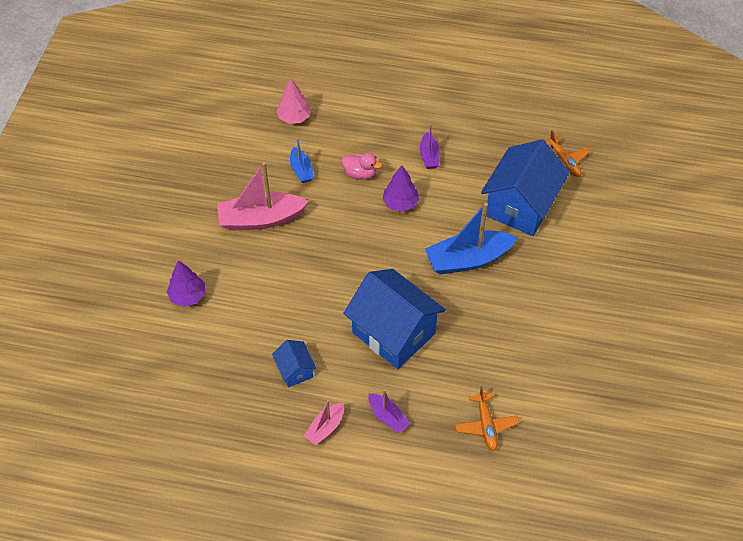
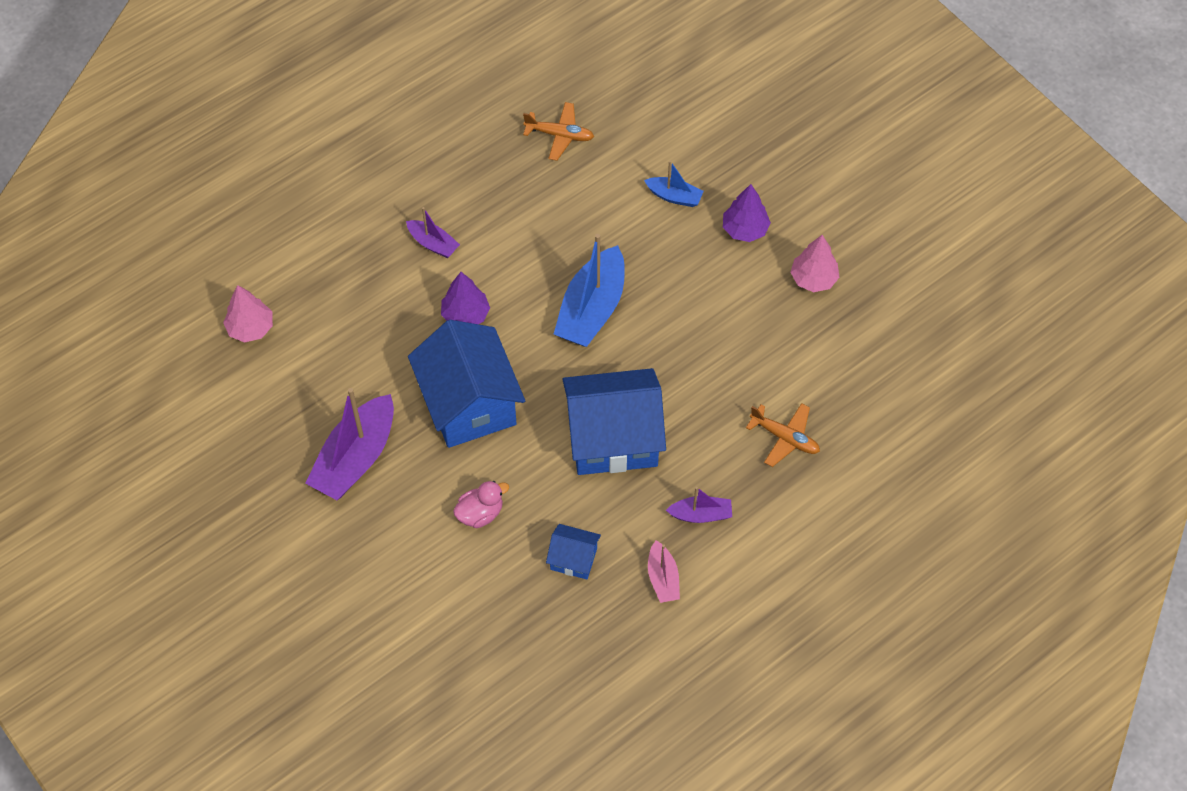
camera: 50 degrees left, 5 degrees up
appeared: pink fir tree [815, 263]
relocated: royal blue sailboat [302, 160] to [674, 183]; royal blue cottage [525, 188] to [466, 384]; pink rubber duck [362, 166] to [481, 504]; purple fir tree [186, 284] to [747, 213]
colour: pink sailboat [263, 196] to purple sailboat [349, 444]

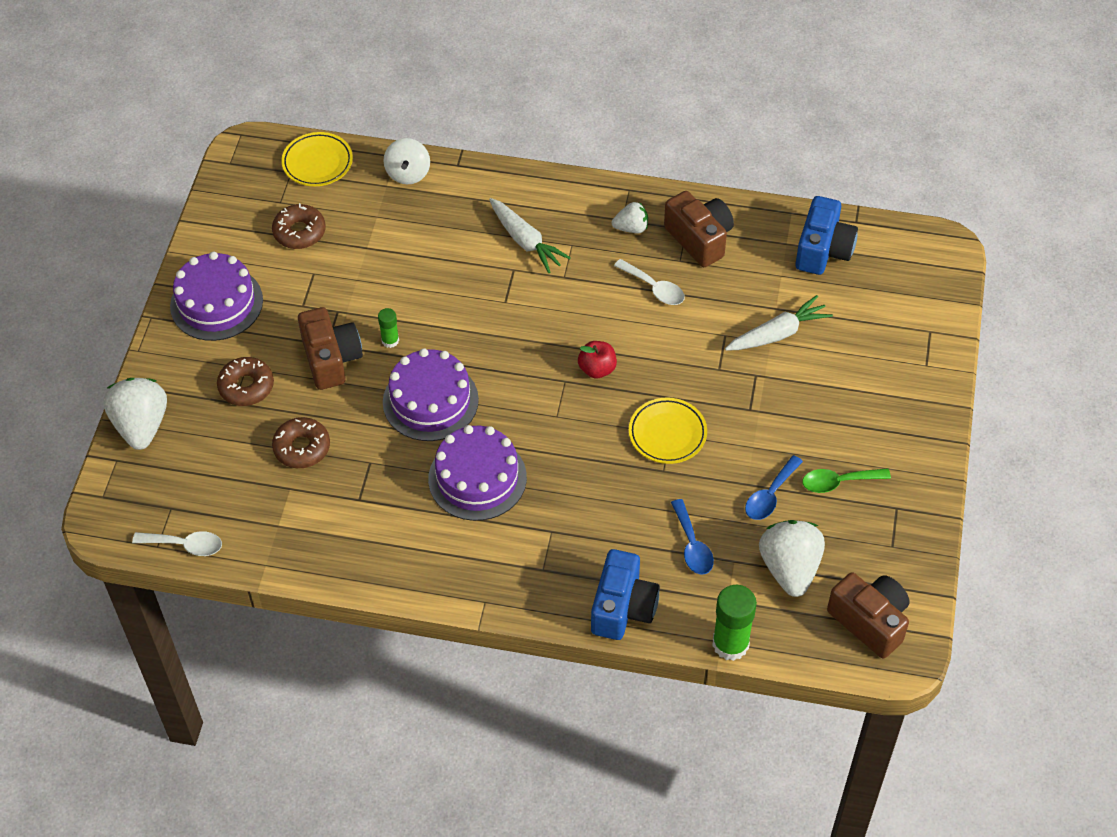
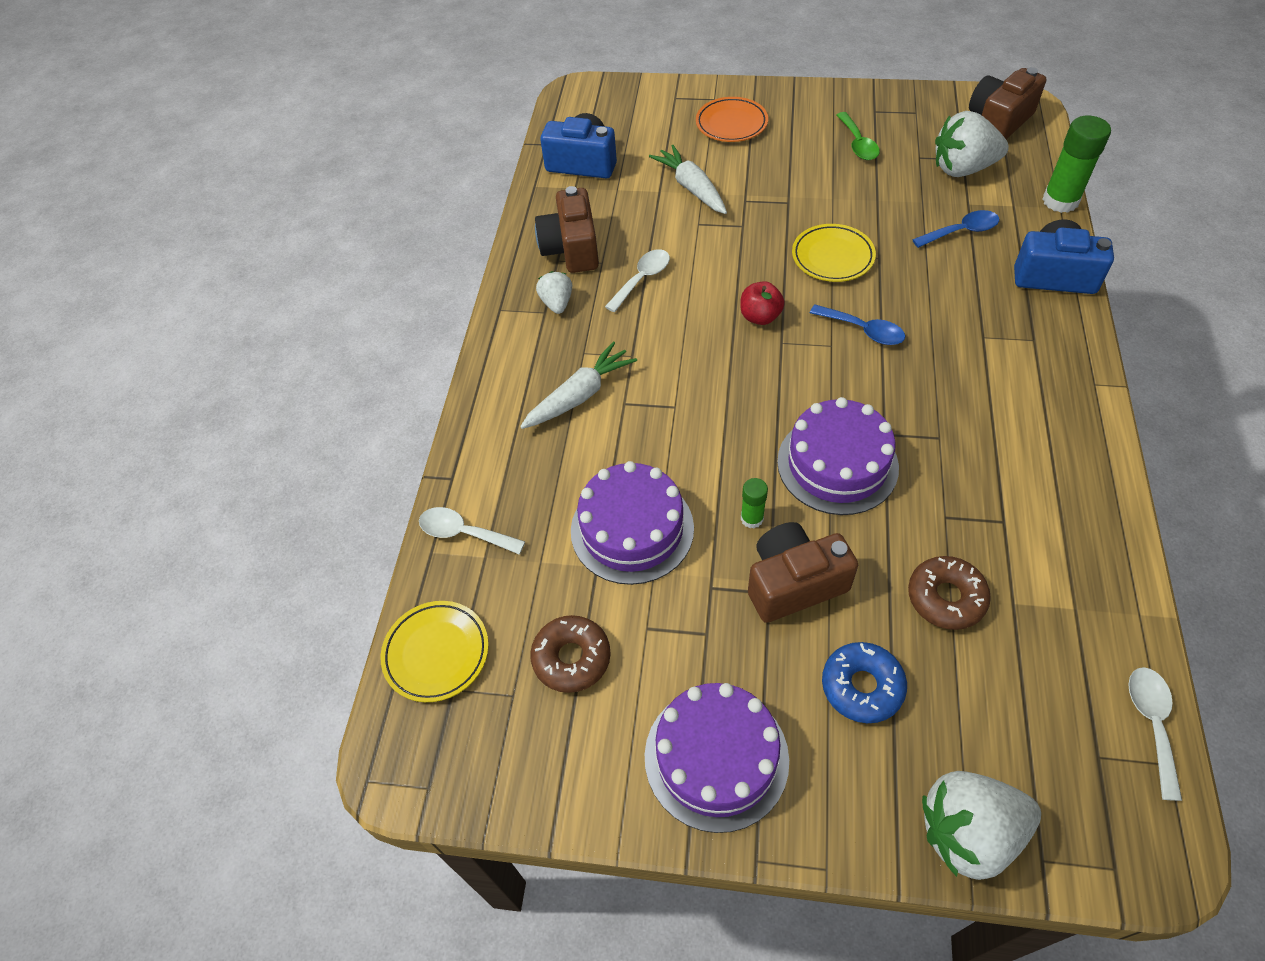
camera: 90 degrees left, 0 degrees up
appeared: bright orange flat dish [732, 119]
relocated: purple gateau [477, 473] to [632, 523]; royal blue spoon [774, 487] to [857, 325]
exchanged: white spinning top [407, 161] to white spoon [472, 530]
colour: brown glazed donut [245, 381] to royal blue glazed donut [864, 682]
spun: brown compact camera [699, 229] = [567, 229] 60 degrees counterclockwise

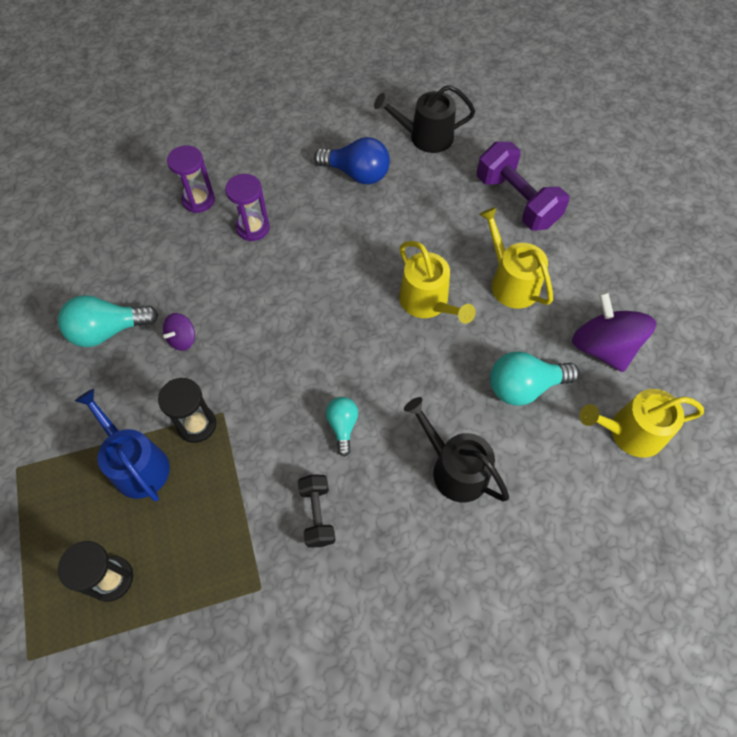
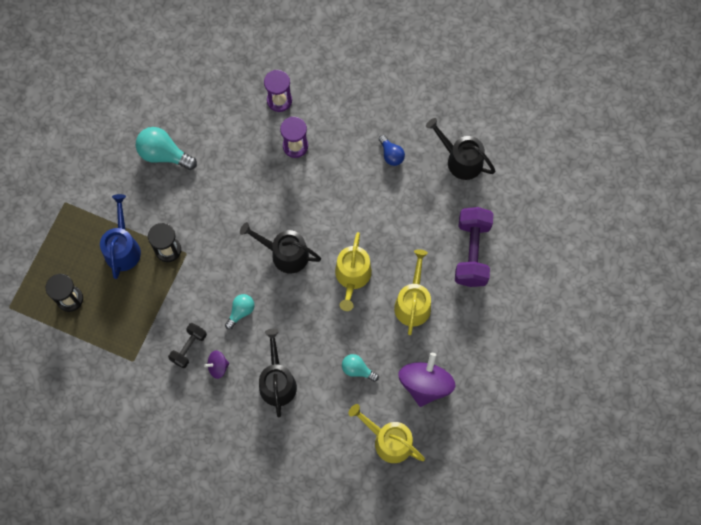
camera: 40 degrees right, 10 degrees up
appeared: black sprinkling can [280, 247]
relocated: purple spinning top [179, 332] to [216, 364]
size: royal blue bulb [352, 160] = [392, 150] x0.60; turquoise bulb [534, 378] = [360, 368] x0.60

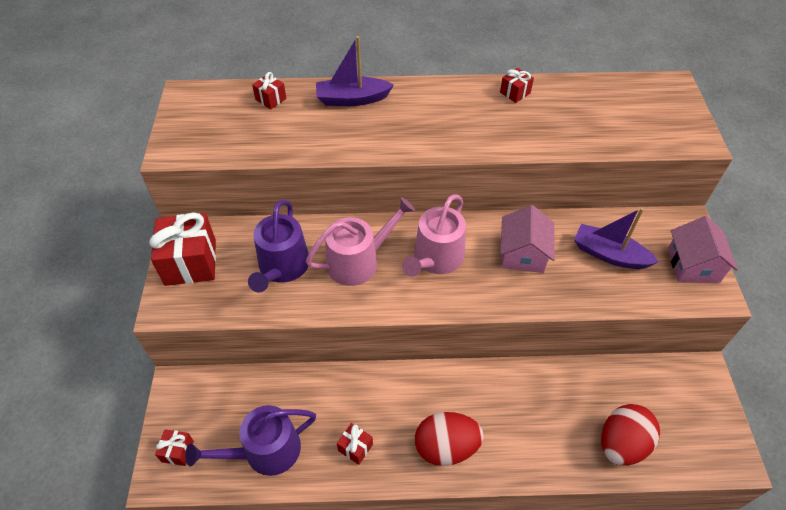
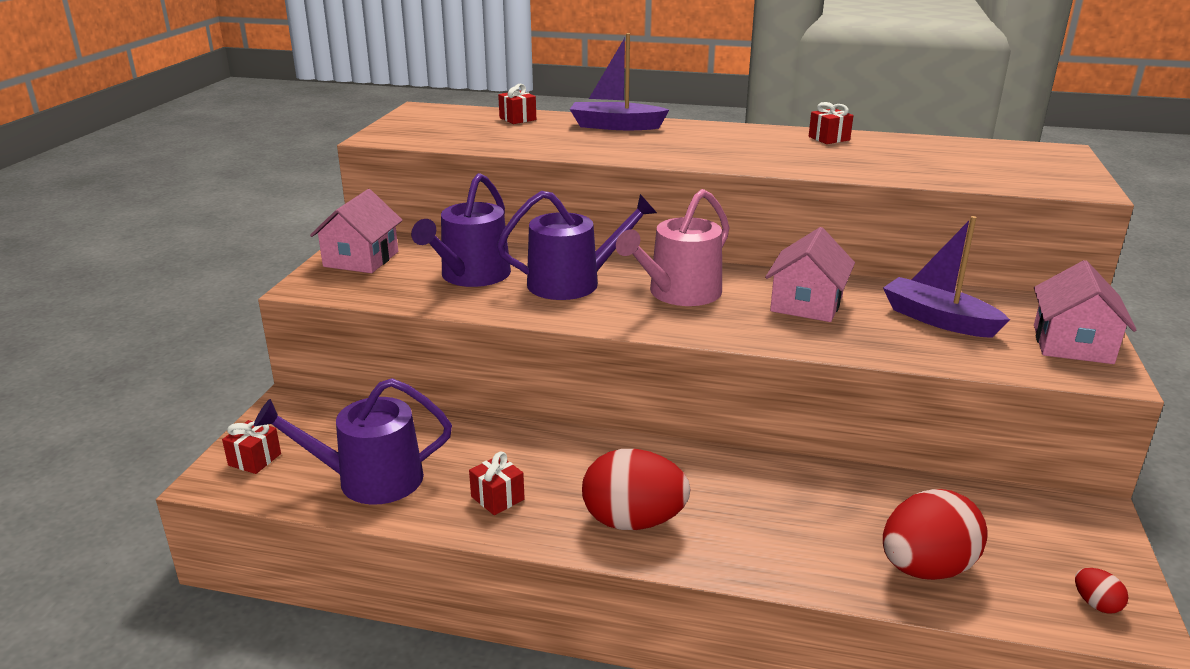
camera: 15 degrees right, 25 degrees down
appeared: scarlet egg [1101, 591]
exchanged: scarlet wrapped gift [182, 249] to pink cottage [356, 231]
colour: pink sprinkling can [360, 241] to purple sprinkling can [577, 245]

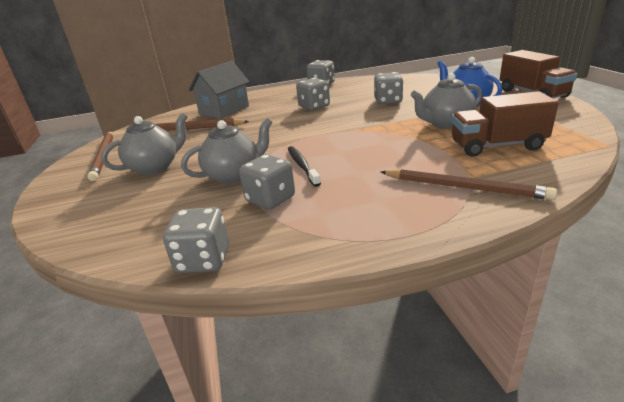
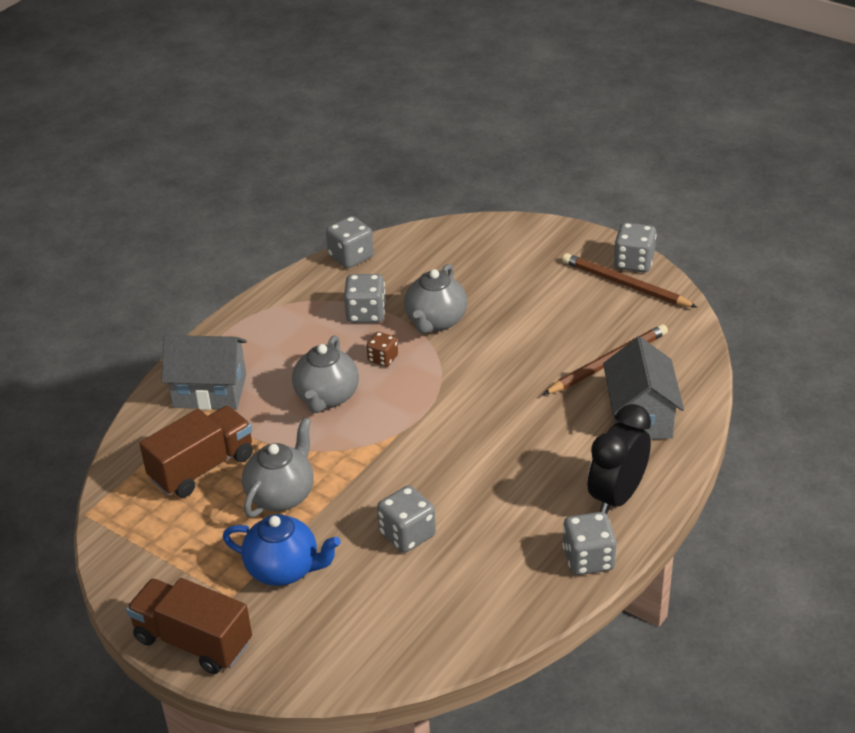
camera: 140 degrees right, 10 degrees up
appeared: black alarm clock [619, 459]
relocated: grey die [313, 94] to [635, 247]; grey teapot [144, 144] to [325, 374]
exchanged: black toothbrush [304, 166] to brown die [382, 349]; brown wooden pencil [469, 184] to grey cottage [204, 372]

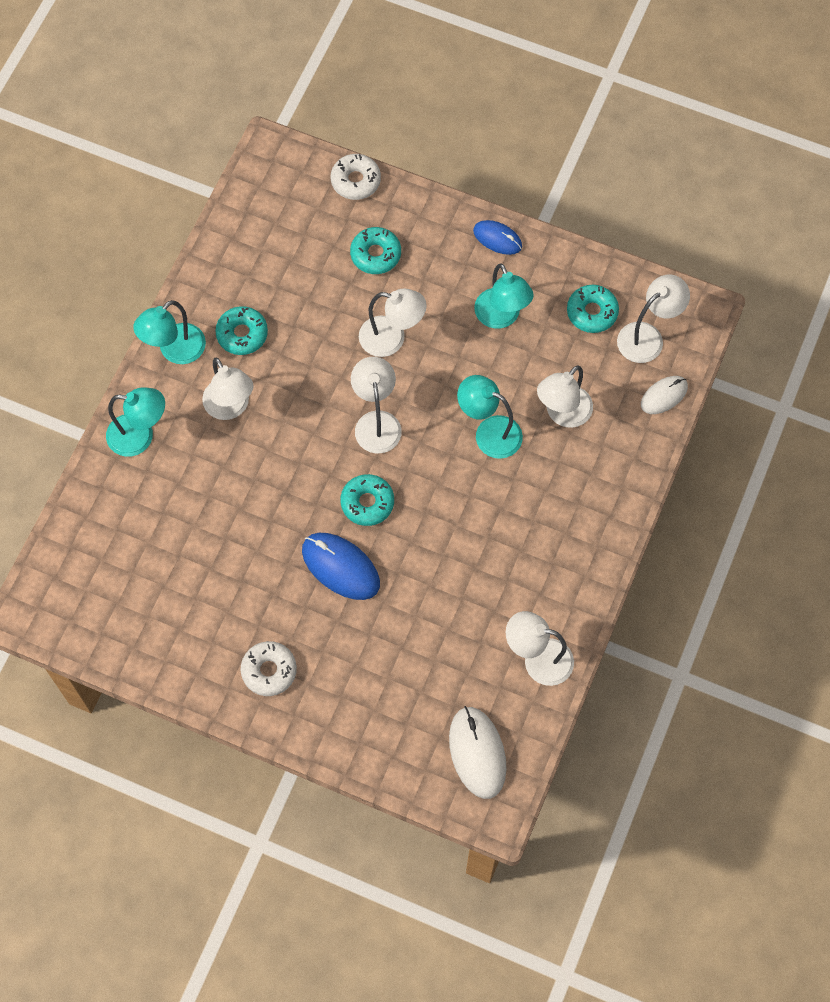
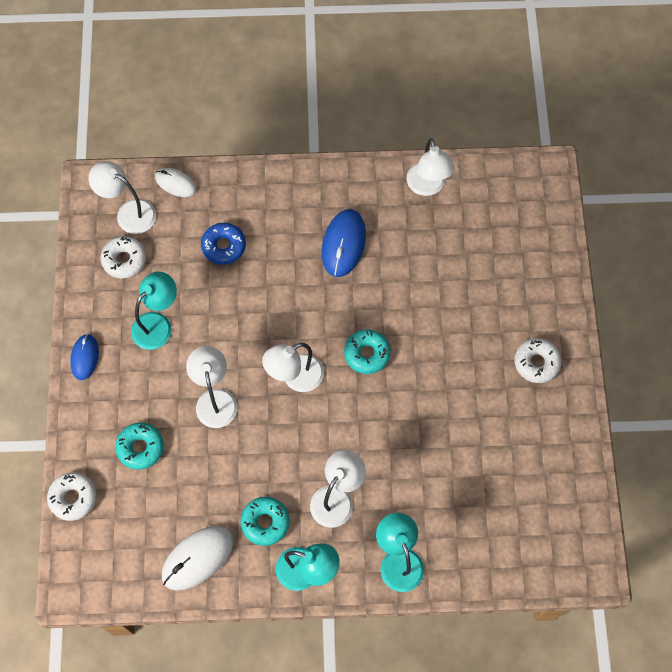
camera: 115 degrees left, 0 degrees up
missing: turquoise reading lamp [490, 417]
relocated: royal blue computer mouse [341, 566] to [344, 243]; white computer mouse [478, 752] to [197, 558]
exchanged: white reading lamp [565, 396] to royal blue glazed donut [223, 244]
colour: turquoise glazed donut [593, 309] to white glazed donut [123, 257]

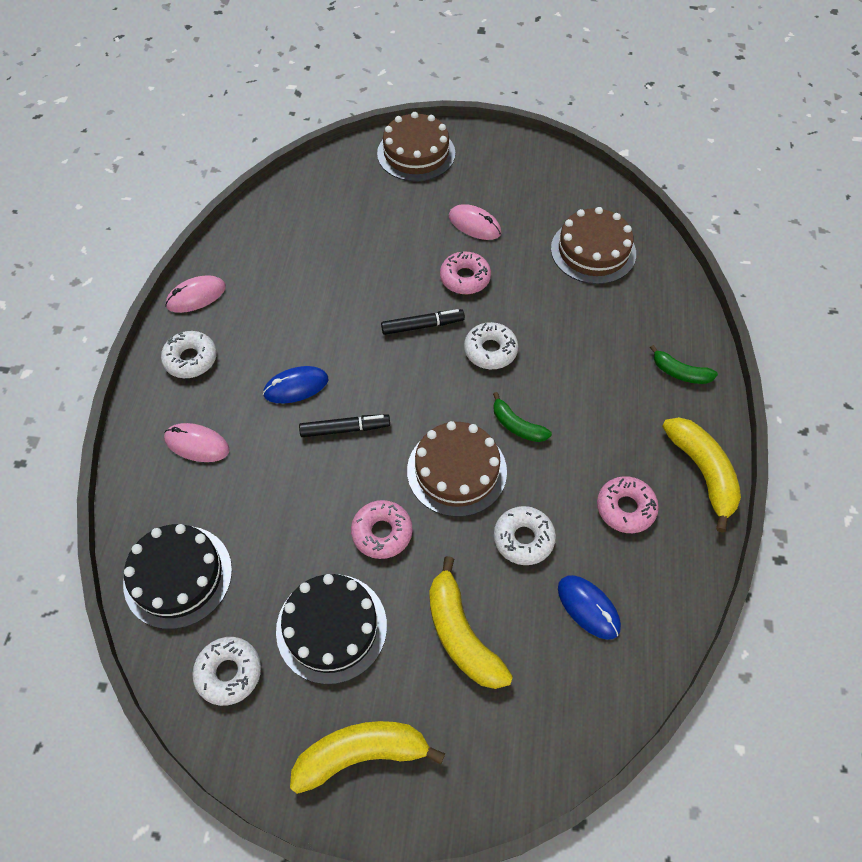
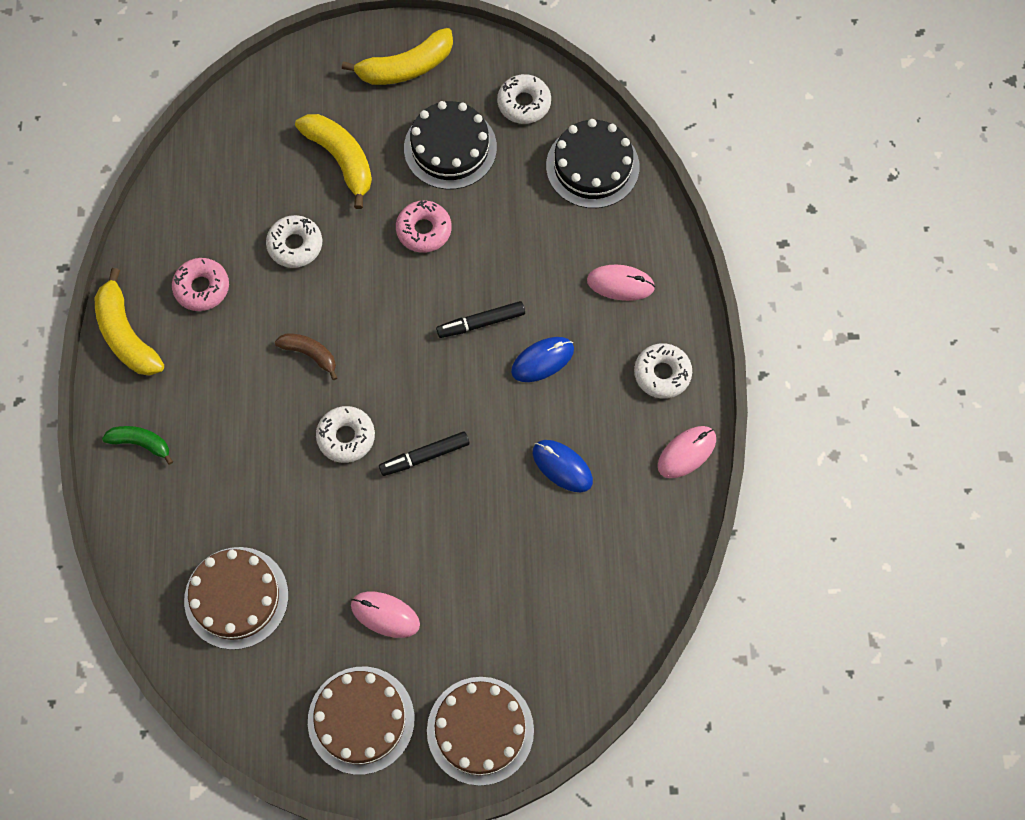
camera: 170 degrees right, 10 degrees up
missing: pink glazed donut [465, 273]
relocated: brown gateau [457, 469] to [361, 721]; royal blue computer mouse [589, 607] to [563, 466]
colour: green banana fruit [522, 417] to brown banana fruit [306, 356]

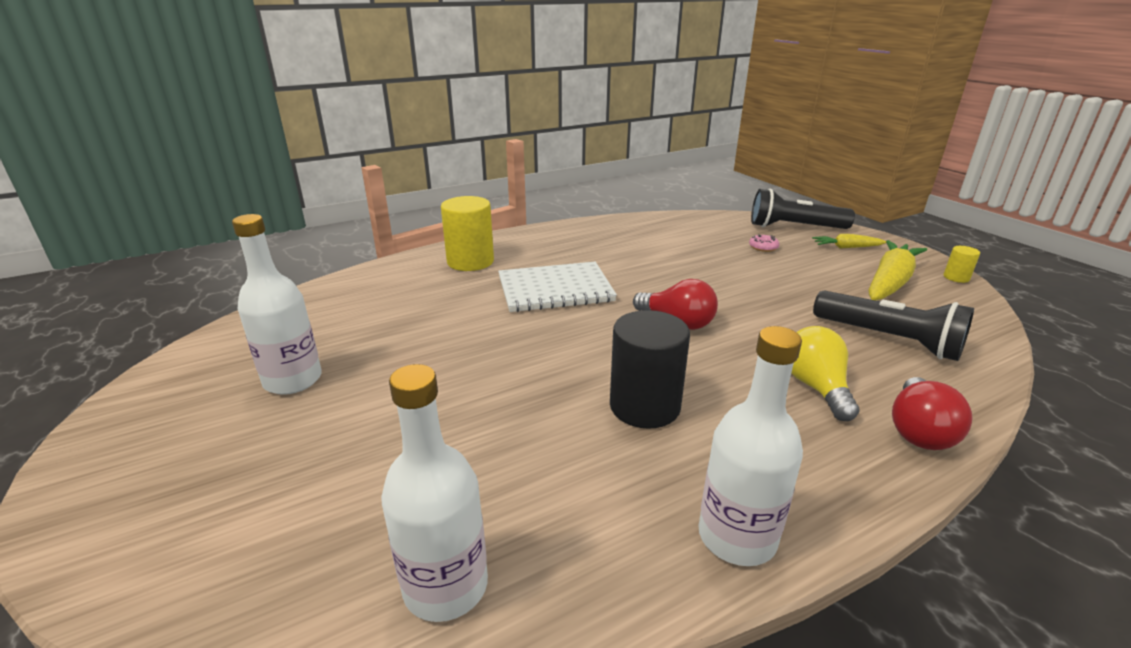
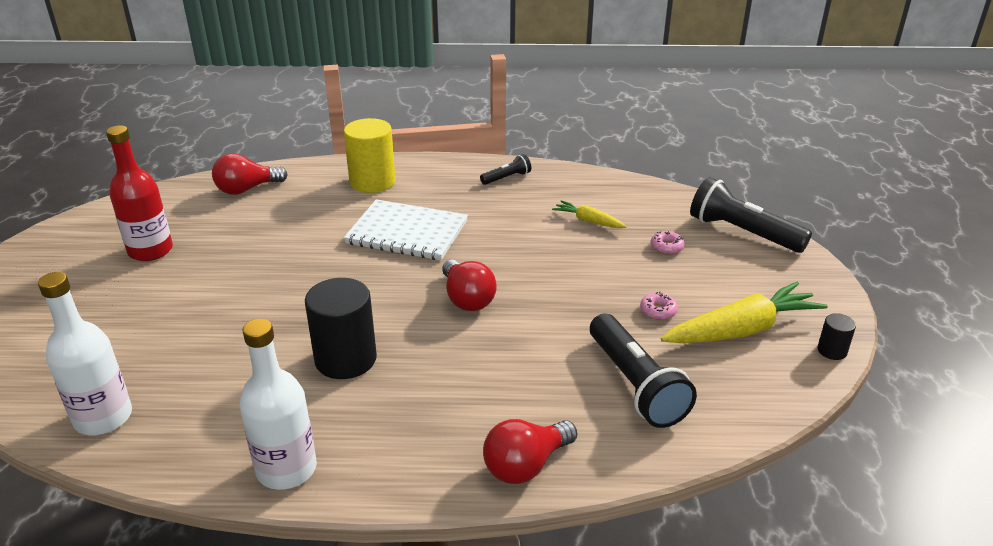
camera: 30 degrees right, 5 degrees up
missing: golden bulb [825, 373]
appeared: scarlet bulb [250, 174]; black flashlight [505, 169]; pink glazed donut [659, 306]
relocated: golden toy carrot [849, 241] to [589, 214]
colour: white flask [277, 304] to scarlet flask [139, 193]; golden cylinder shape [961, 264] to black cylinder shape [836, 336]

